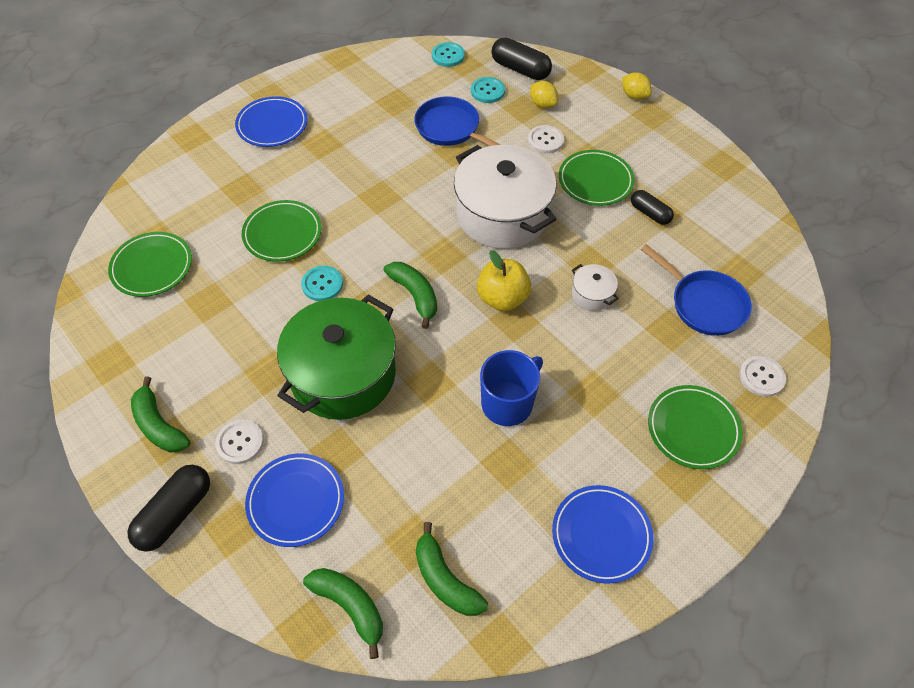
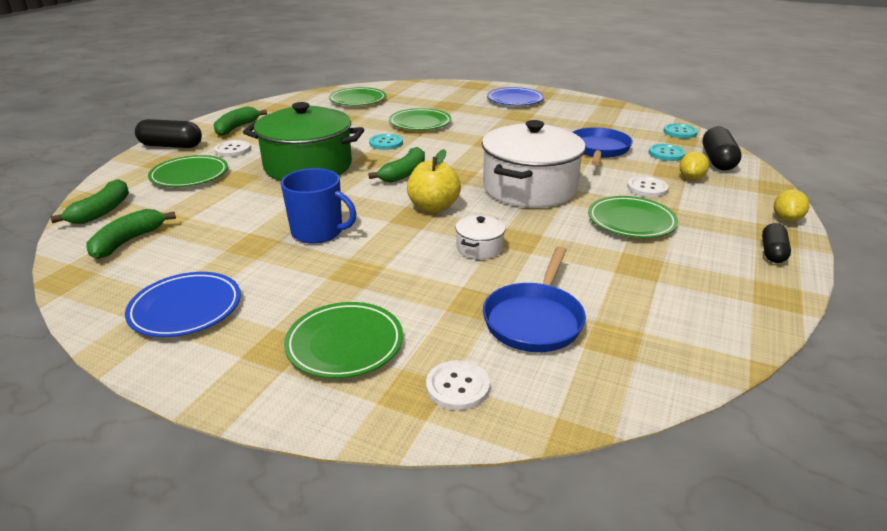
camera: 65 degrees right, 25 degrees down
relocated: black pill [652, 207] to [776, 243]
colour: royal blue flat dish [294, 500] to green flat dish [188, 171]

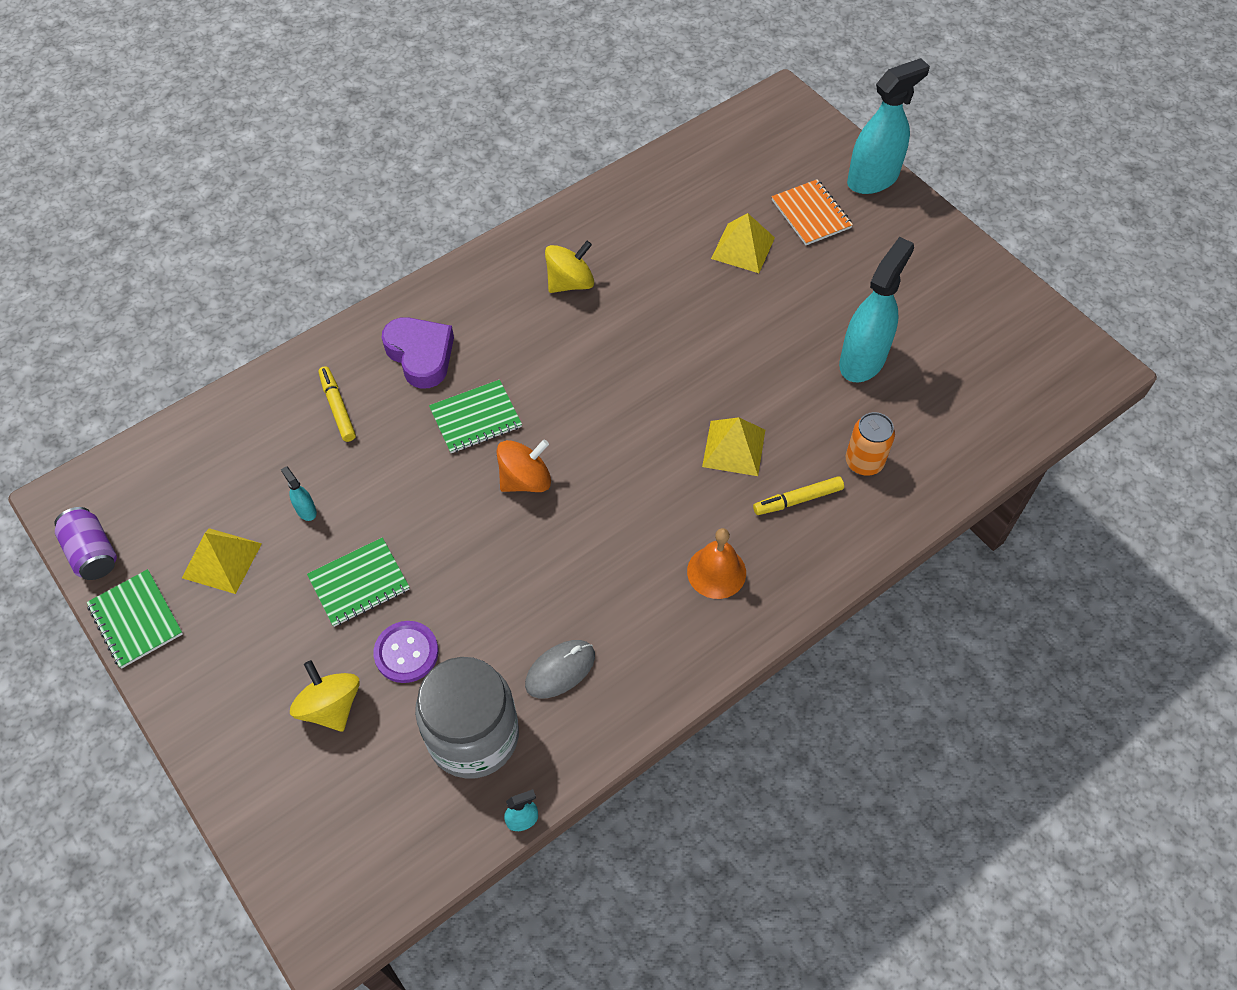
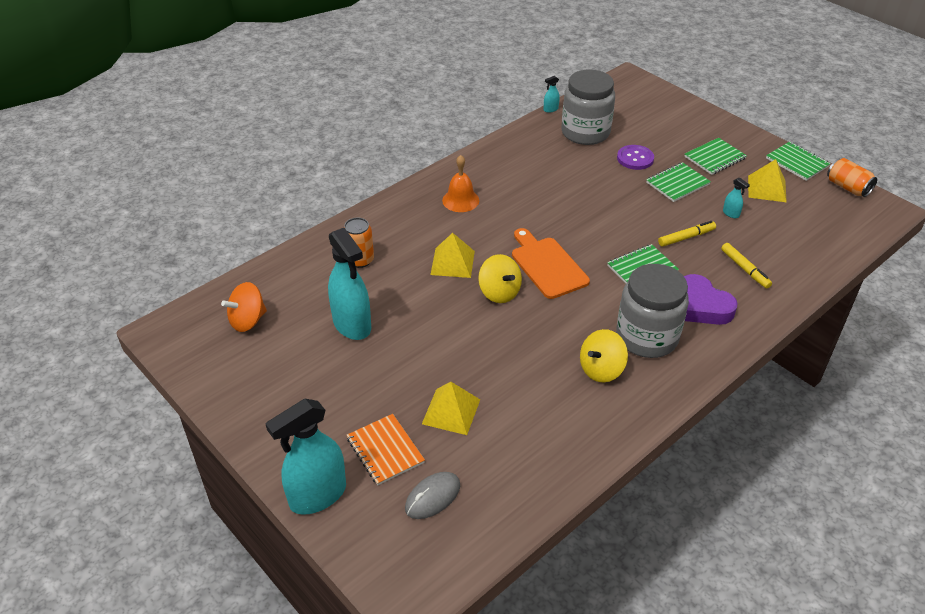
camera: 175 degrees right, 15 degrees down
appeared: green exercise book [715, 156]; bright orange cutting board [551, 263]; grey jar [652, 311]
relocated: bright orange spinning top [523, 466] to [244, 307]; golden marker pen [798, 495] to [687, 234]; grey computer mouse [560, 669] to [432, 495]; golden spinning top [325, 696] to [500, 278]
colour: purple tin [85, 543] to bright orange tin [852, 177]
spun: turquoise spray bottle [876, 309] = [349, 284] 60 degrees counterclockwise

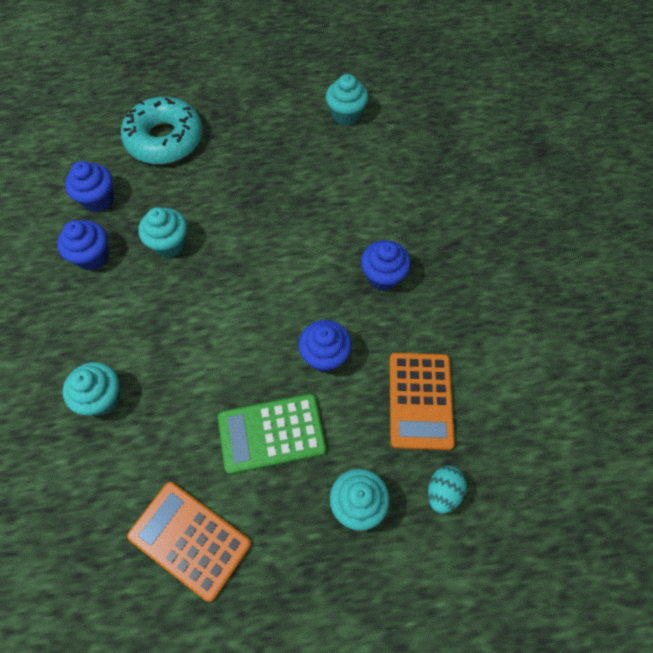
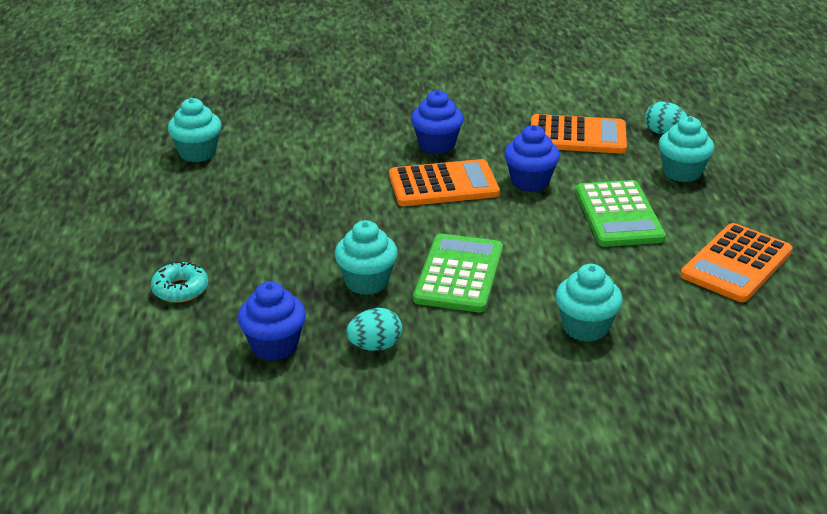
camera: 85 degrees left, 30 degrees down
appeared: bright orange pocket calculator [444, 182]; green pocket calculator [458, 272]
exchanged: royal blue fairy cake [83, 245] to turquoise egg [374, 329]
size: turquoise glazed donut [162, 130] = [179, 282] x0.48

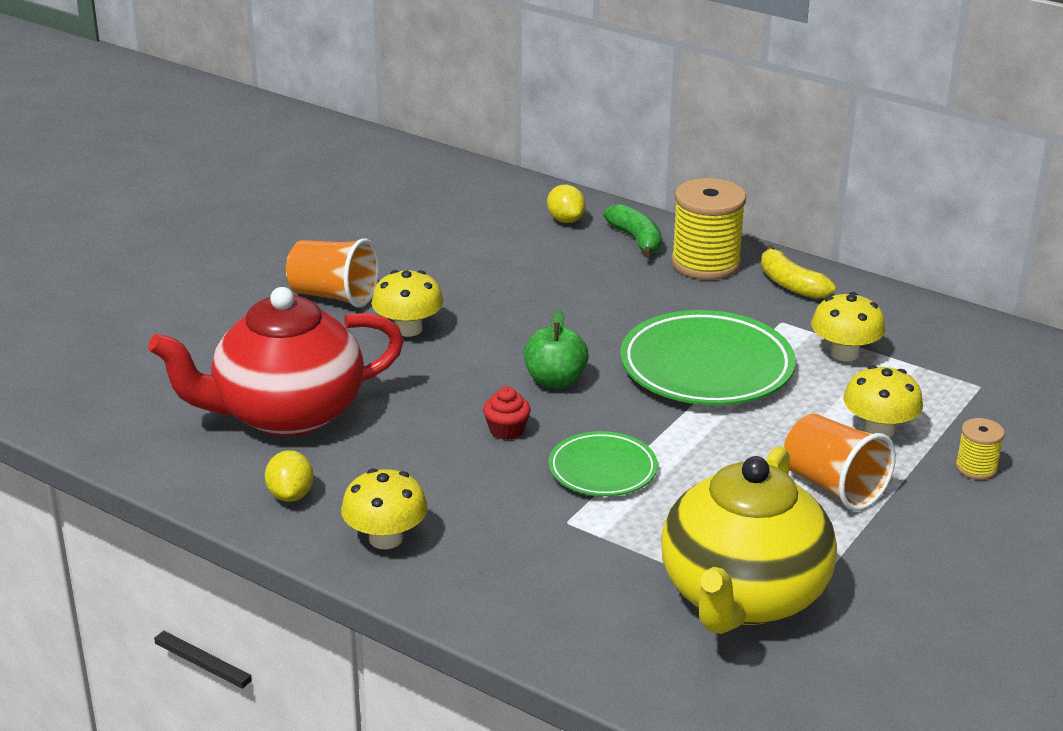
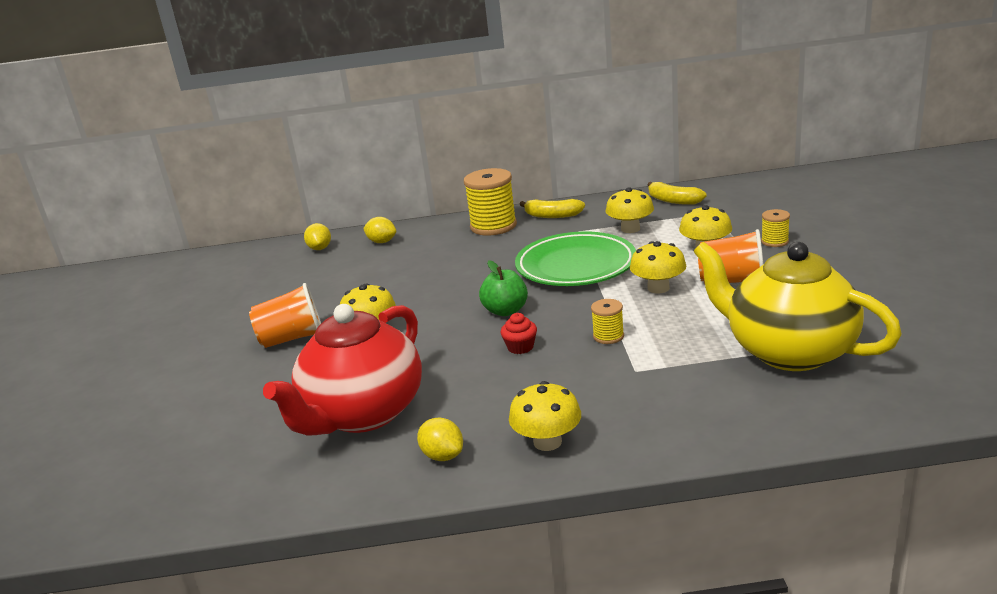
camera: 35 degrees left, 5 degrees down
missing: green banana fruit [632, 231]
appeared: golden banana fruit [676, 193]; golden lemon [317, 236]; golden mushroom [658, 267]
exchanged: green flat dish [603, 463] to golden spool [607, 321]
spun: golden teapot [749, 540] = [797, 306] 150 degrees clockwise

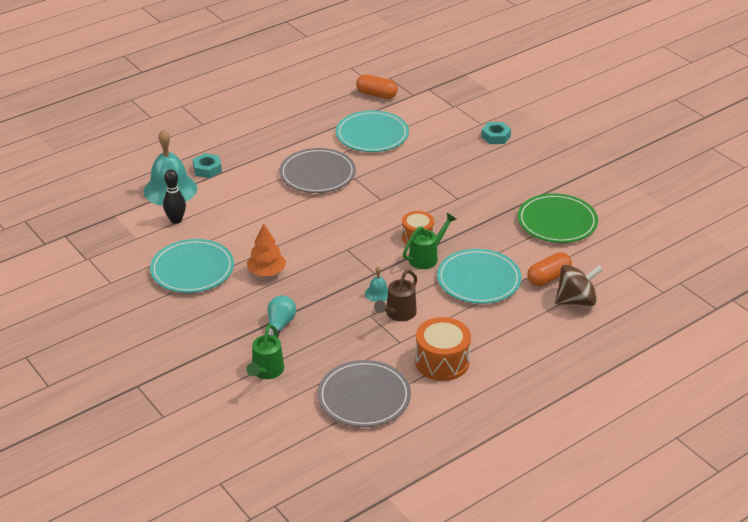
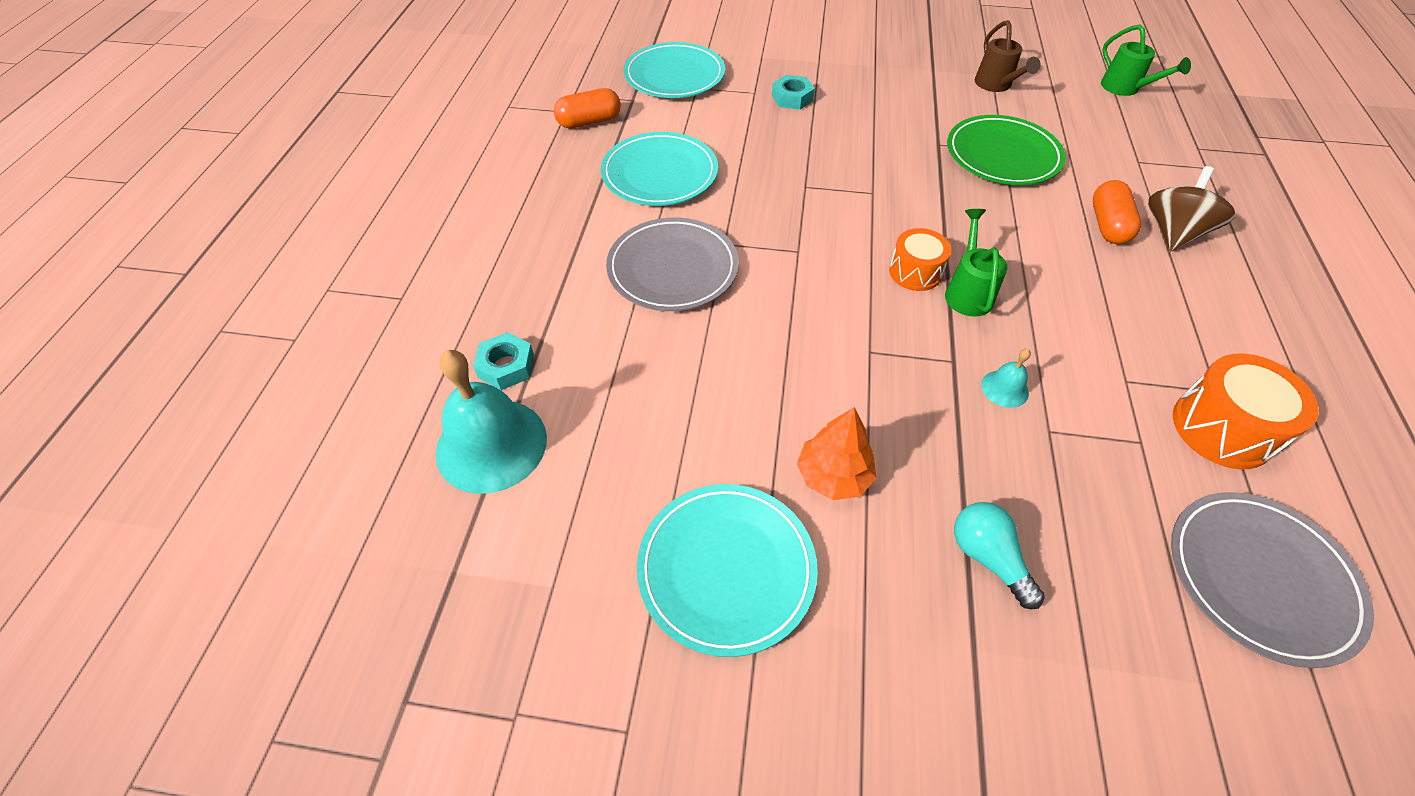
camera: 45 degrees left, 15 degrees up
missing: black skittle [174, 196]
relocated: turquoise flat dish [479, 276] to [674, 70]; brown sprinkling can [395, 295] to [1008, 56]; green sprinkling can [265, 351] to [1146, 60]

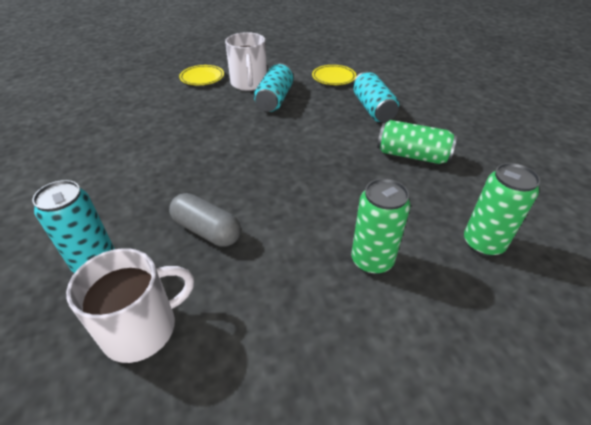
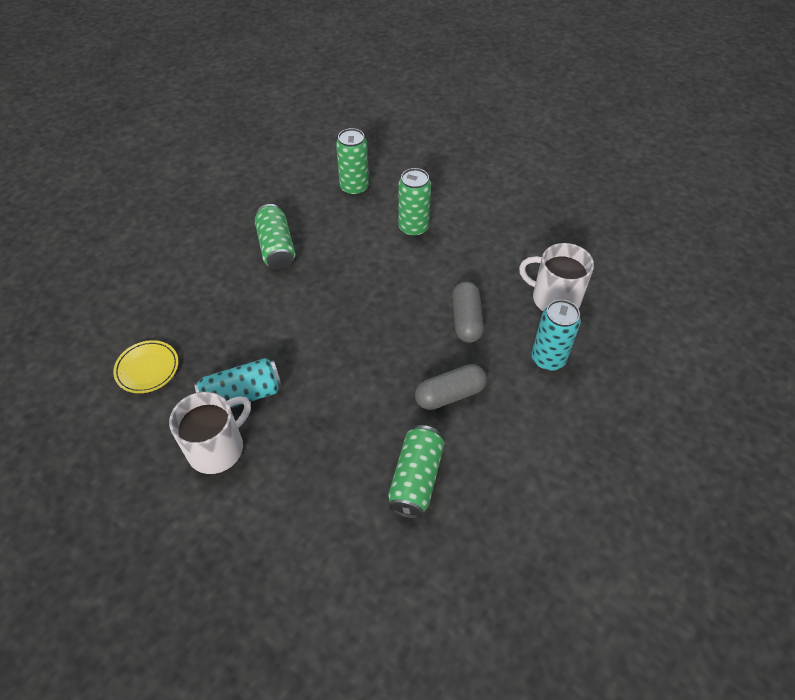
camera: 125 degrees left, 10 degrees up
missing: golden flat dish [201, 75]; turquoise tin [376, 97]
appeared: grey pill [451, 387]; green tin [416, 472]

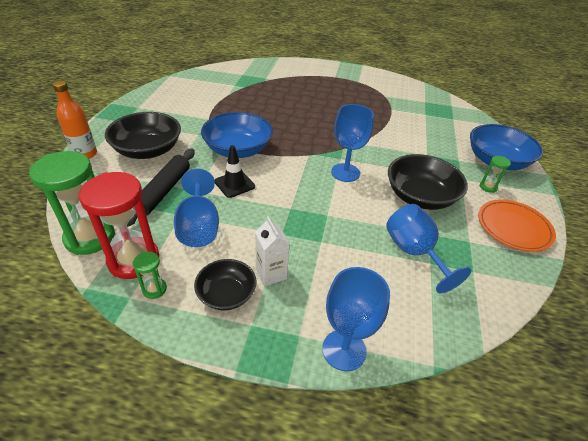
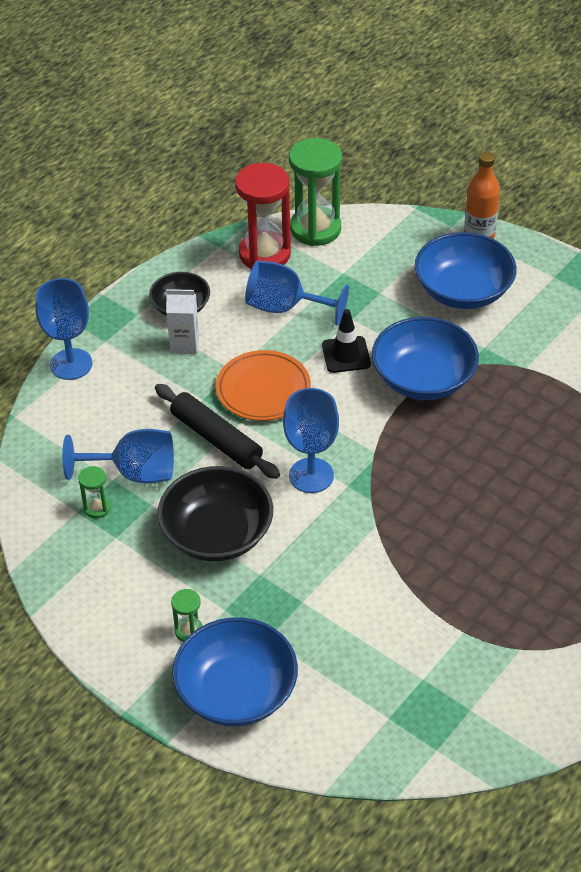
camera: 120 degrees right, 5 degrees up
relocated: black pastry roller [161, 188] to [217, 431]; bright orange flat dish [517, 226] to [263, 385]; green sandglass [150, 275] to [94, 492]
colour: black serving bowl [143, 135] to royal blue serving bowl [465, 270]

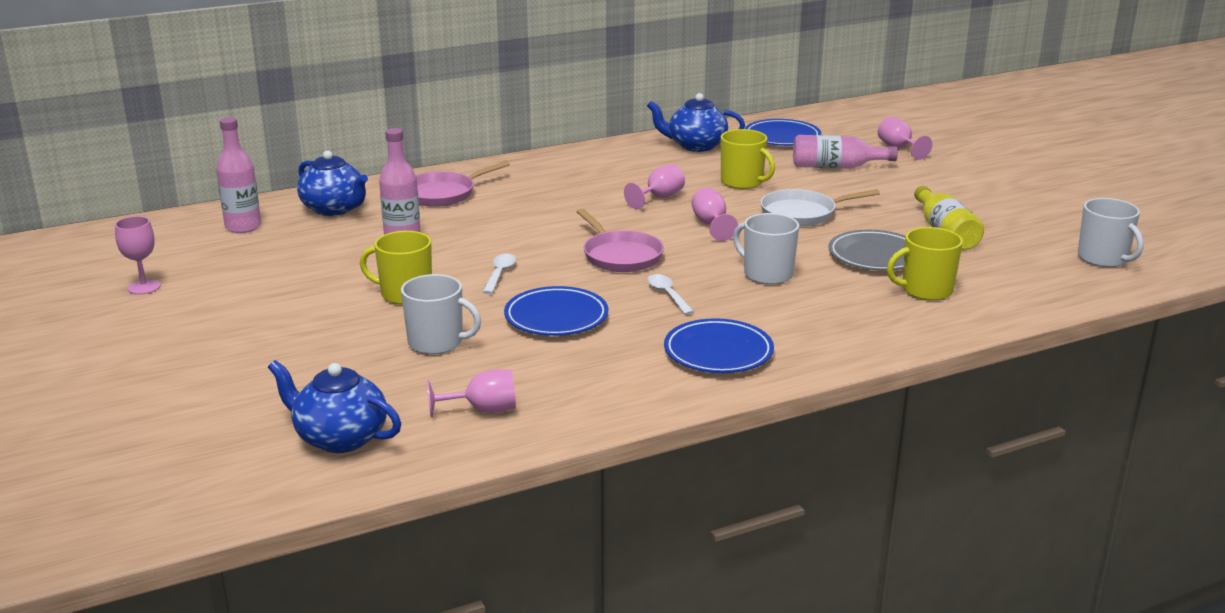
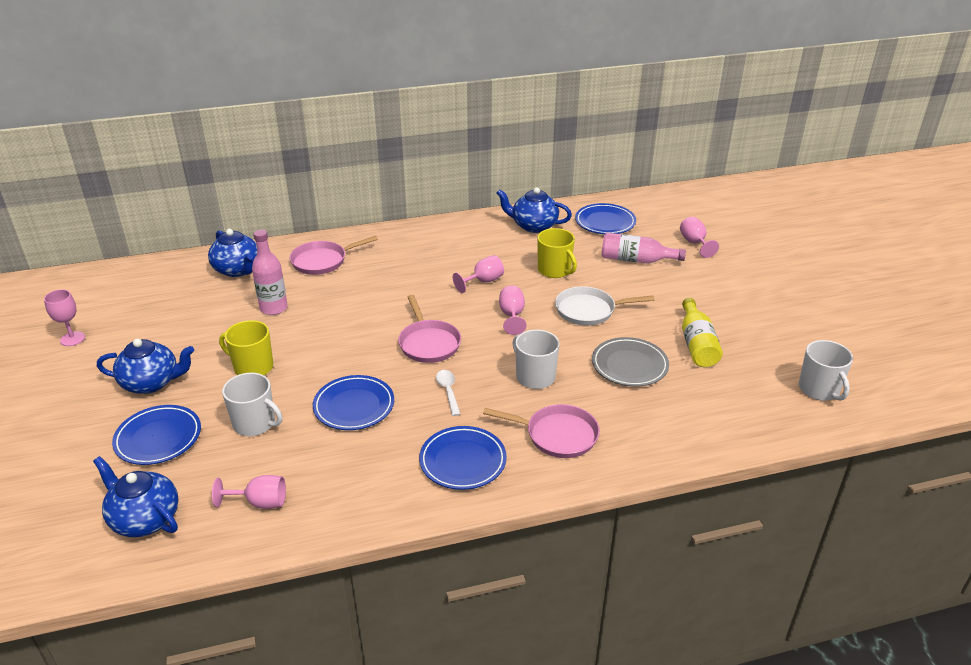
camera: 10 degrees right, 10 degrees up
missing: pink flask [238, 175]; golden mug [925, 264]; white spoon [499, 274]
appeared: royal blue teapot [145, 366]; pink skillet [541, 431]; royal blue flat dish [156, 435]

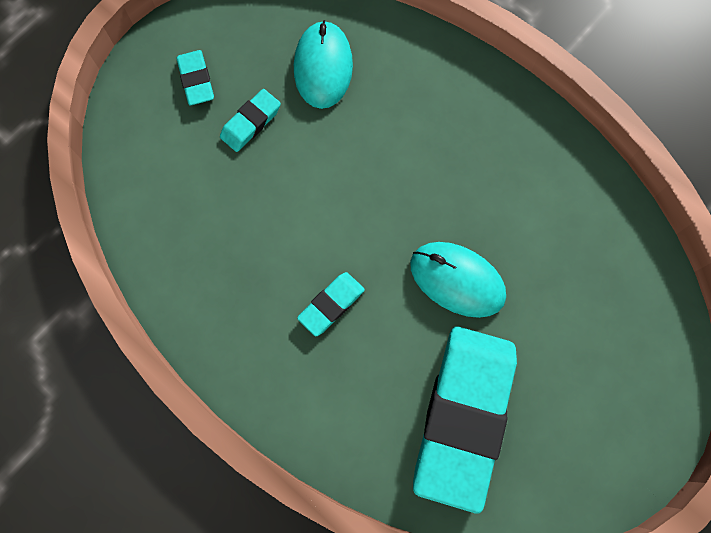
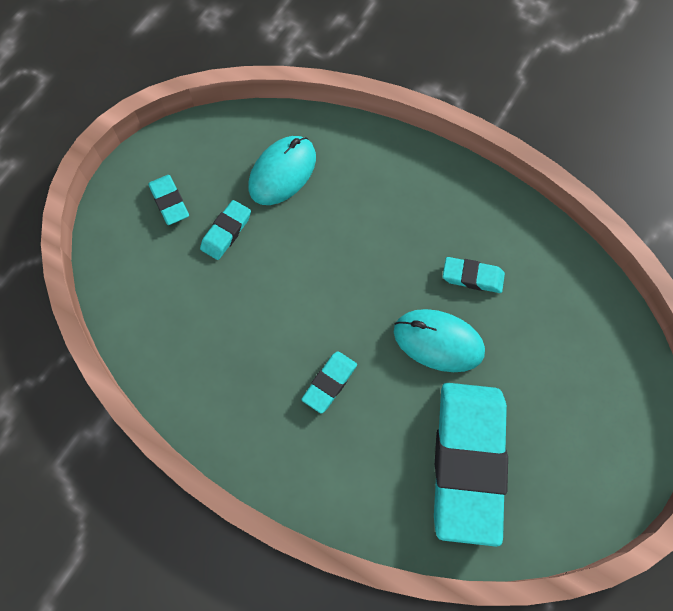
camera: 10 degrees left, 5 degrees down
appeared: turquoise gum eraser [474, 275]
spun: turquoise computer mouse [323, 64] = [282, 170] 45 degrees clockwise

